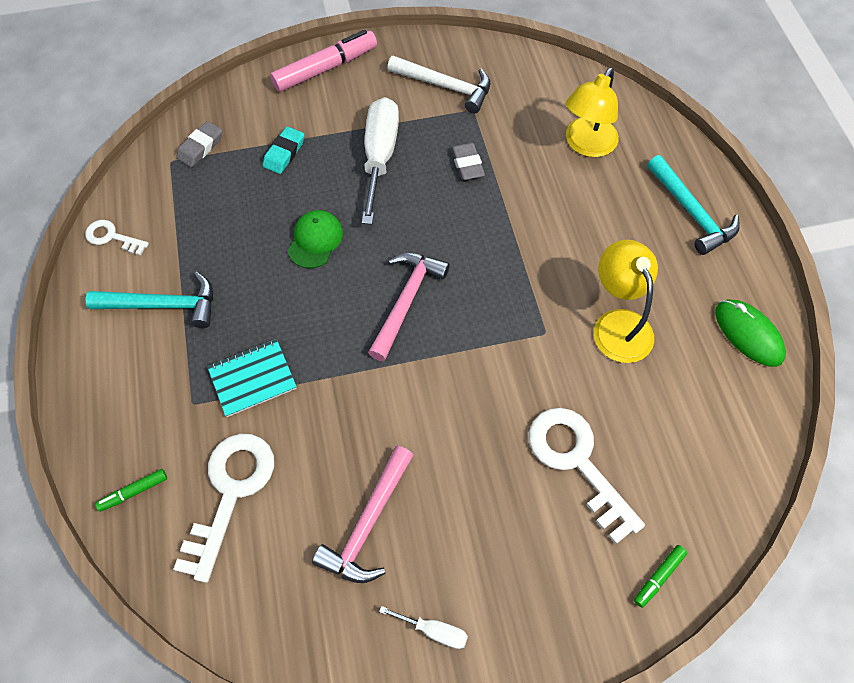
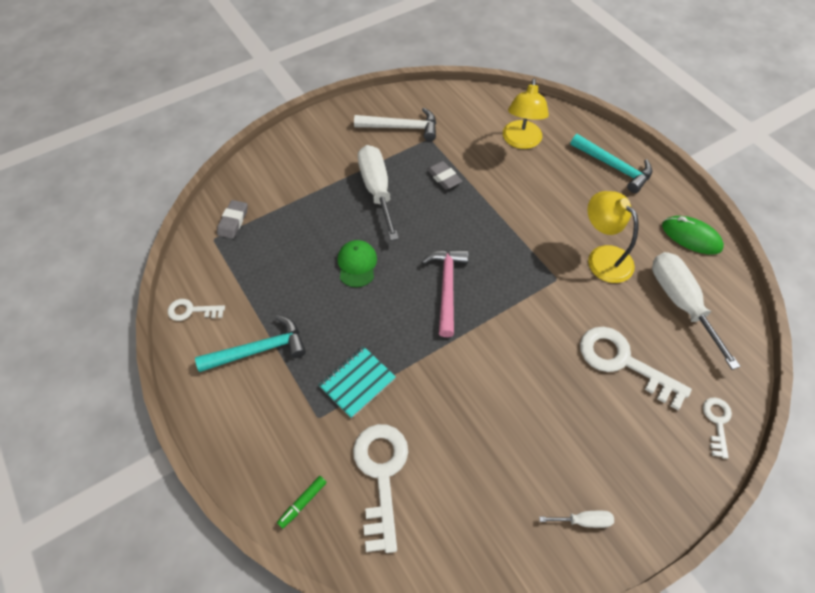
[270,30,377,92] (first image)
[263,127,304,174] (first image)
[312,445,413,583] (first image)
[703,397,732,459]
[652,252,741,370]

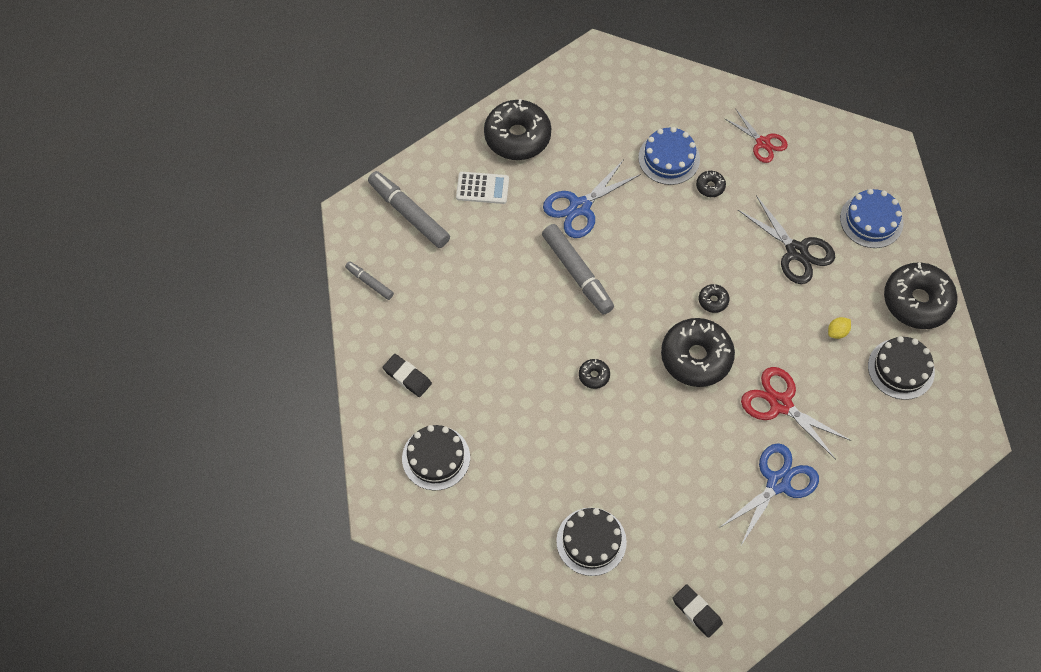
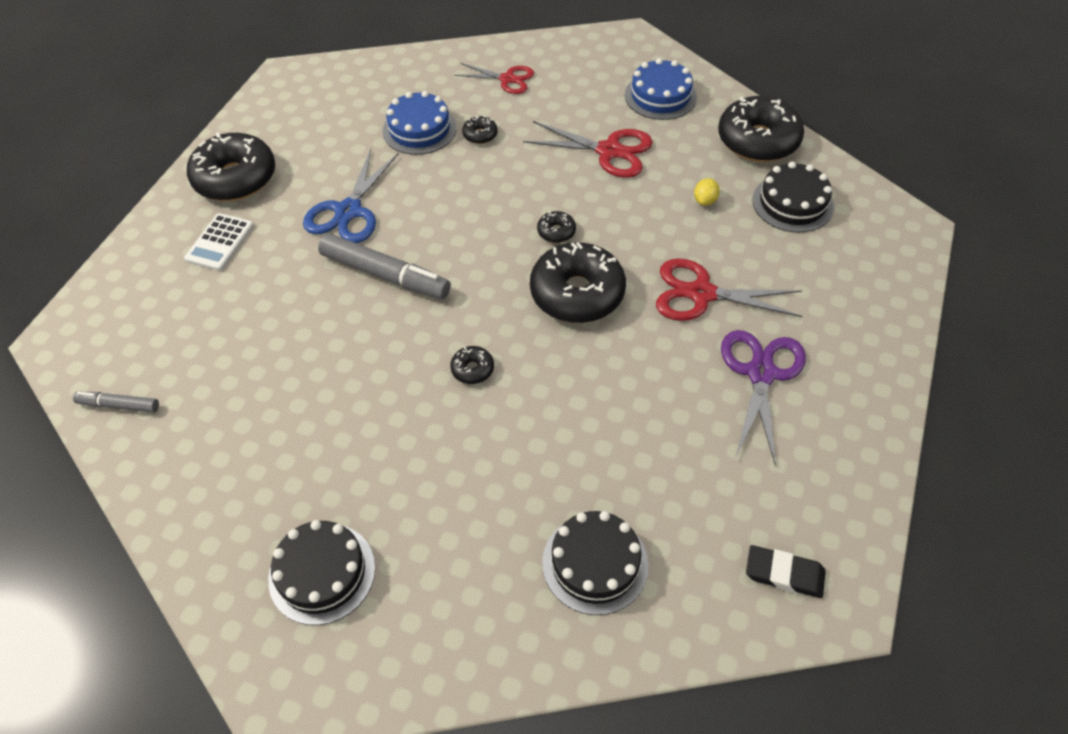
[368,171,450,248] (first image)
[184,213,254,271]
[523,121,653,178]
[383,354,432,397] (first image)
[721,330,806,466]

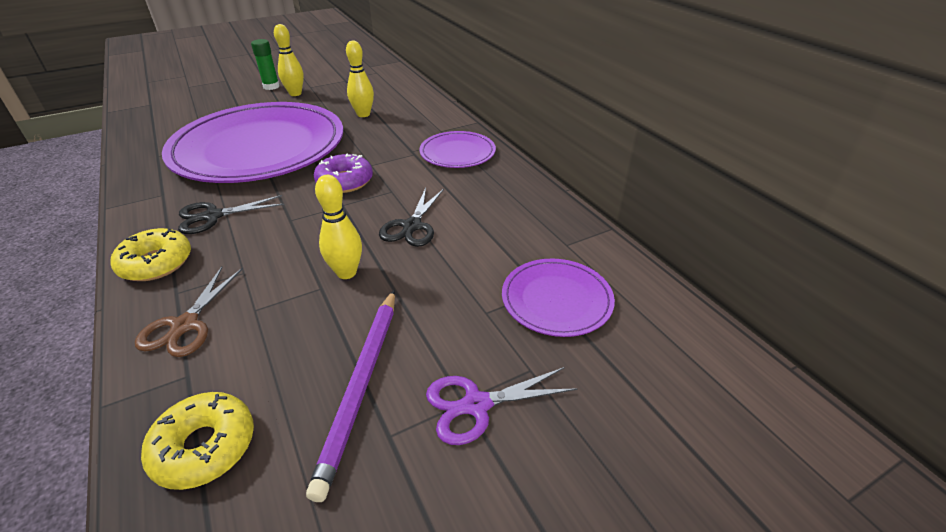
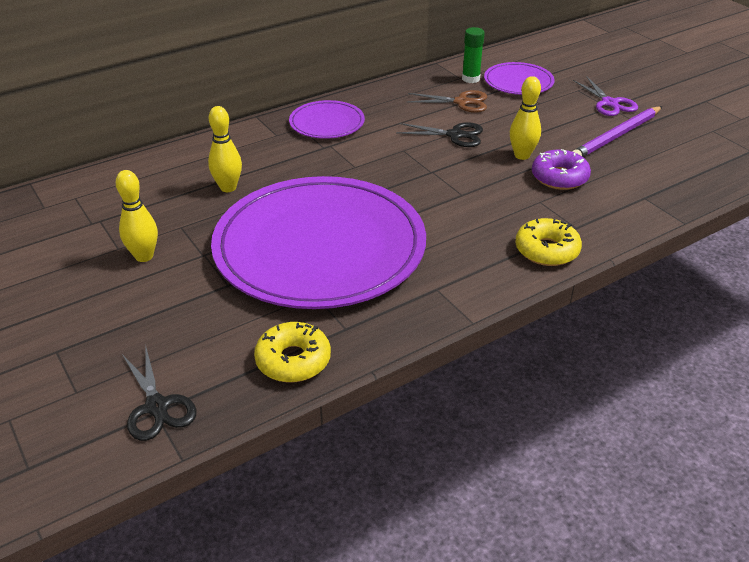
[462,27,485,83]
[532,149,591,190]
[122,348,197,441]
[407,90,487,113]
[572,106,662,157]
[254,322,331,382]

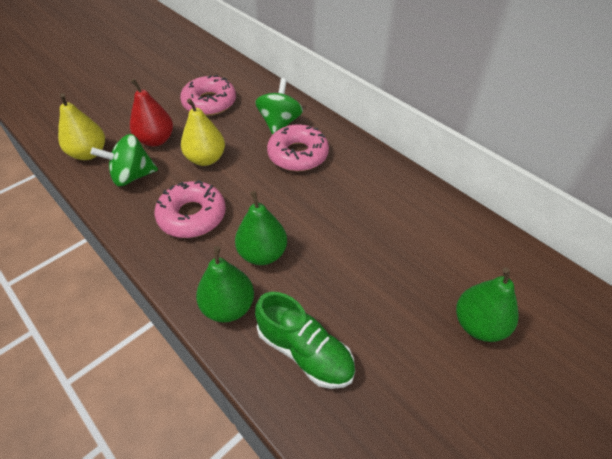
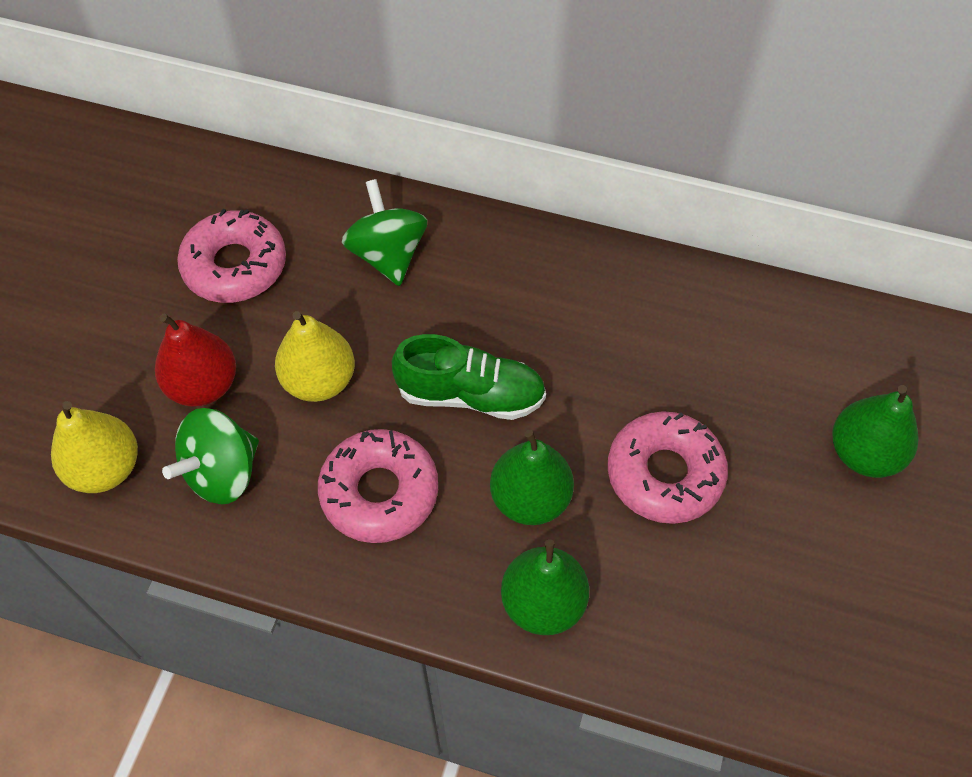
[608,411,728,524]
[392,334,546,420]

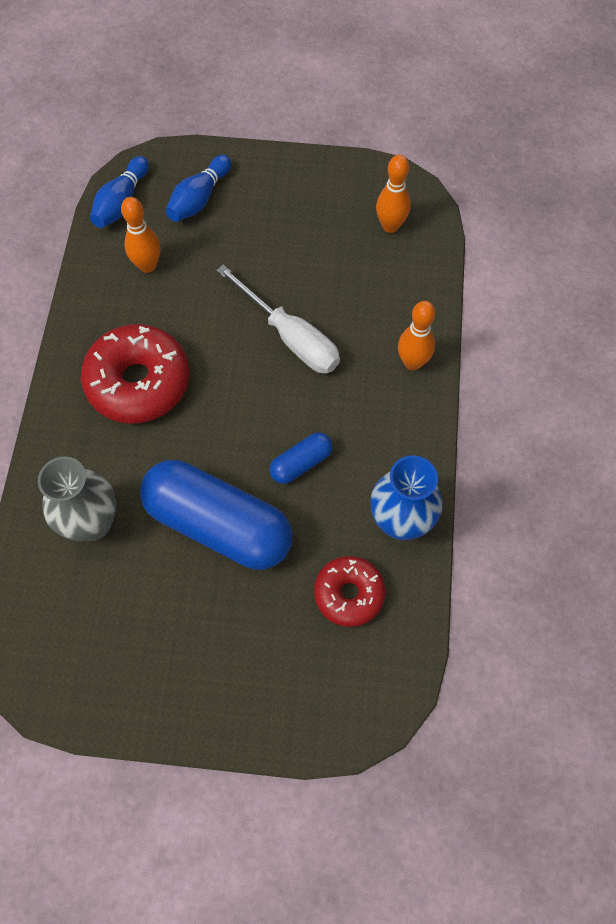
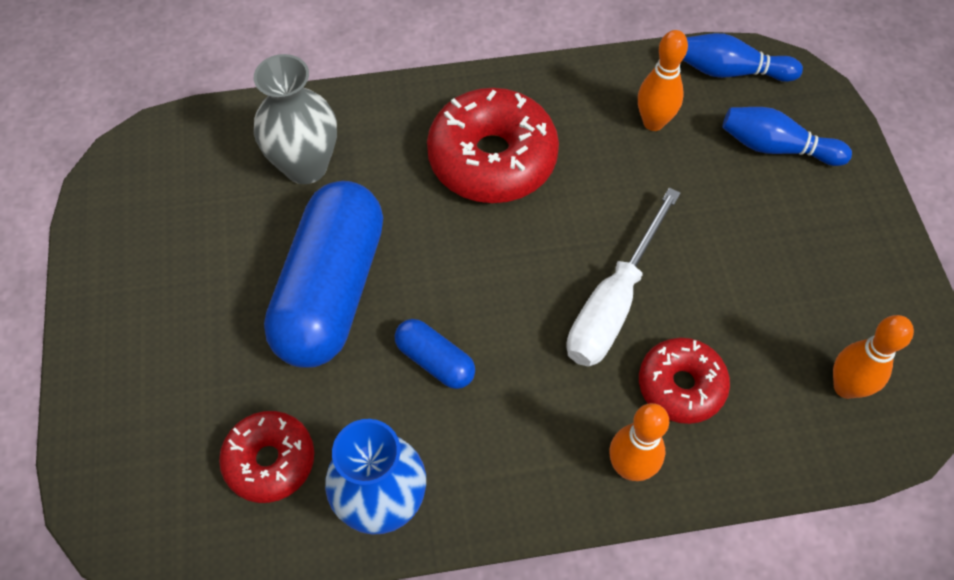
[639,338,730,424]

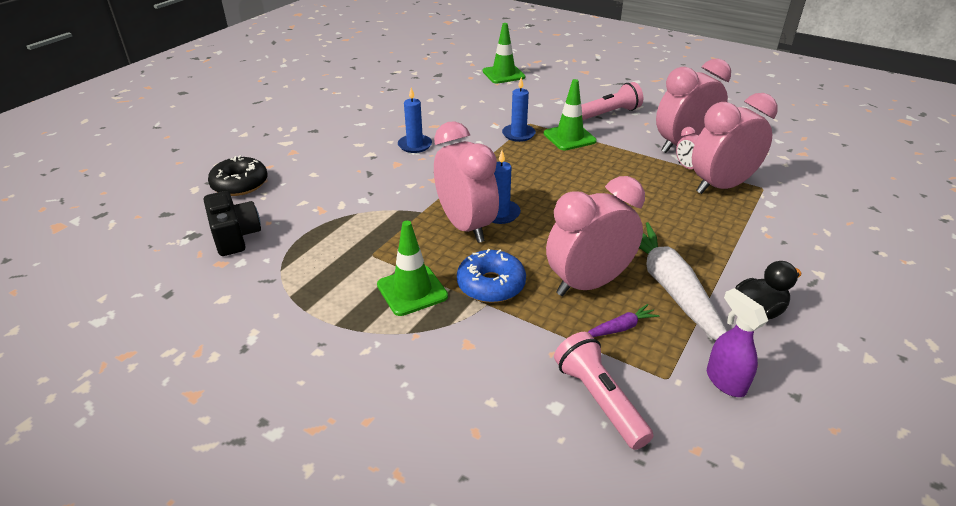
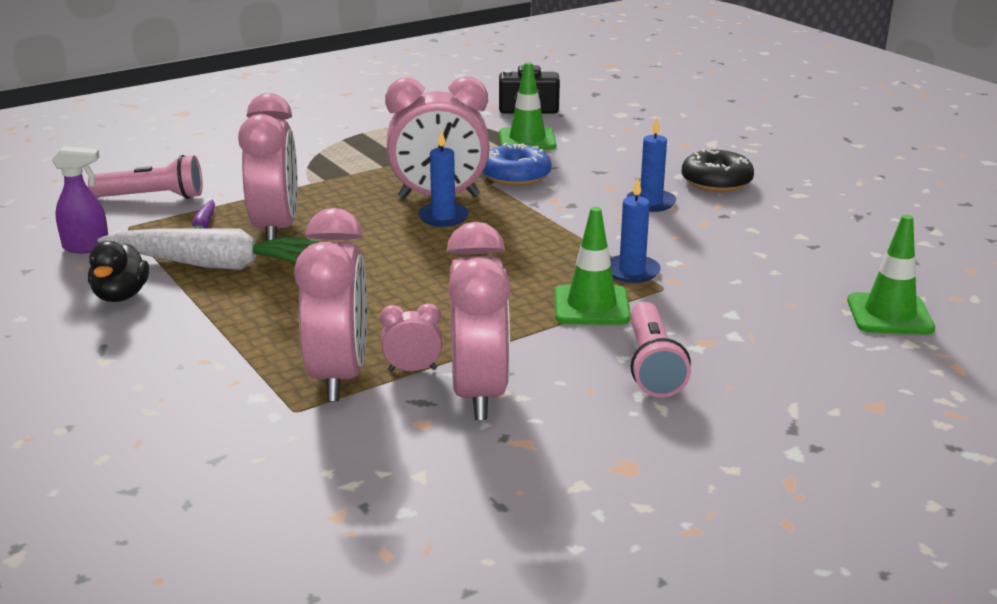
[681,149,754,192]
[499,62,556,150]
[483,143,551,186]

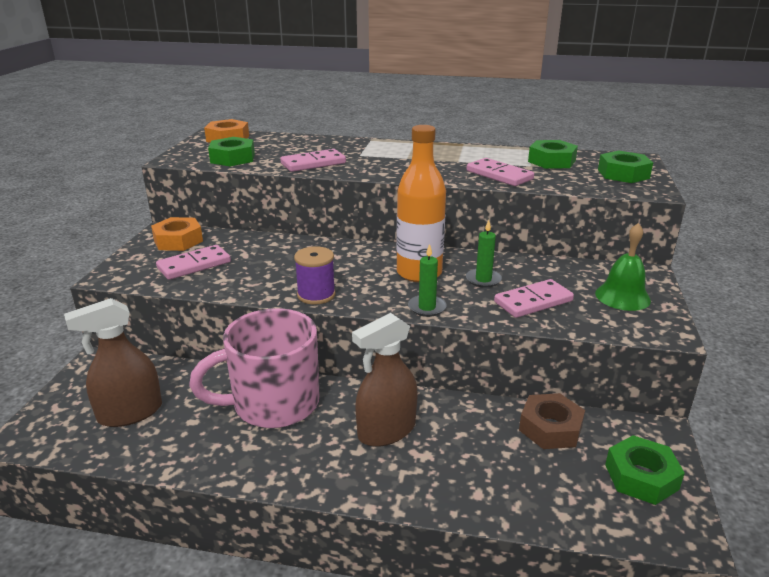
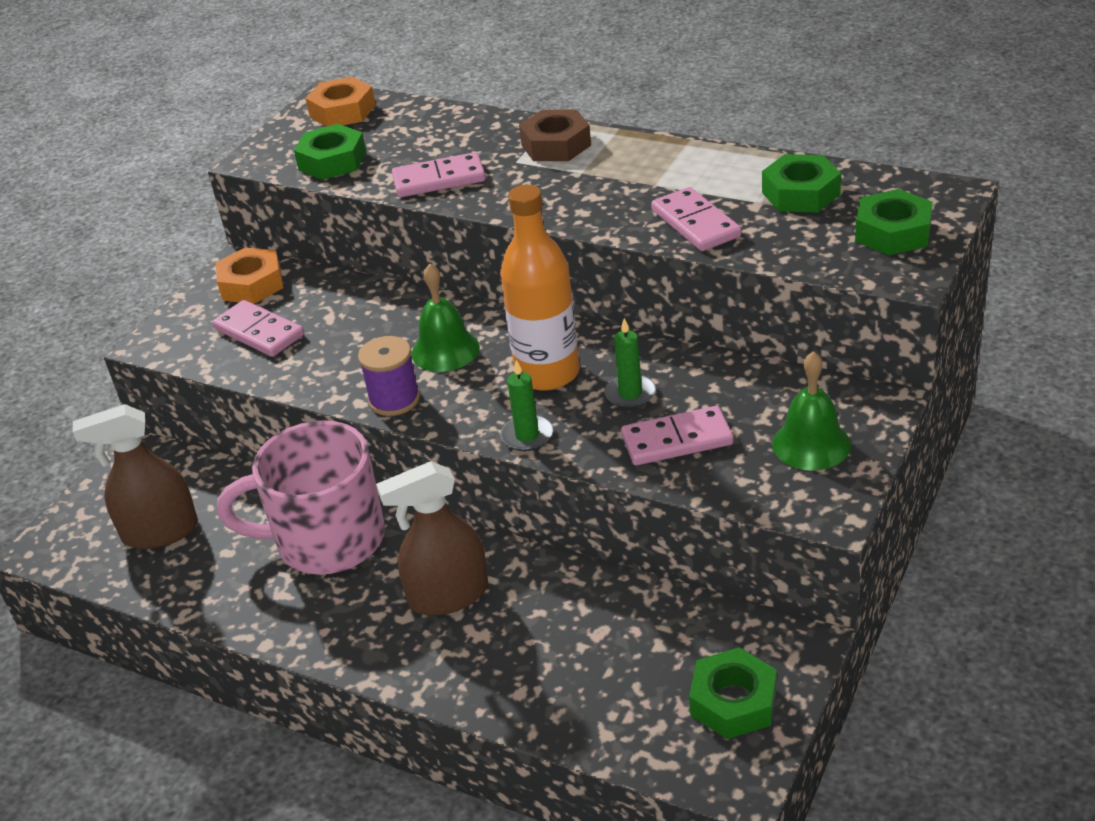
[212,300,304,357]
[519,110,591,161]
[411,264,480,372]

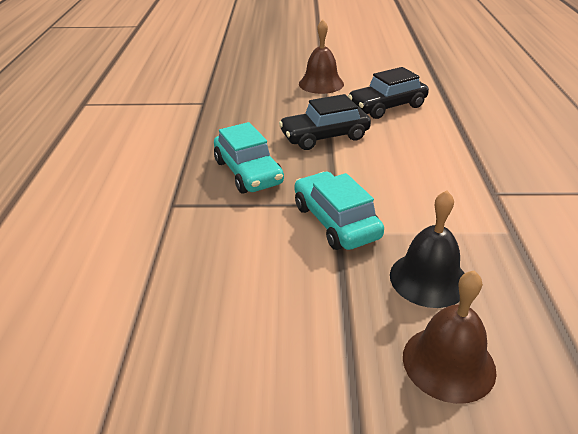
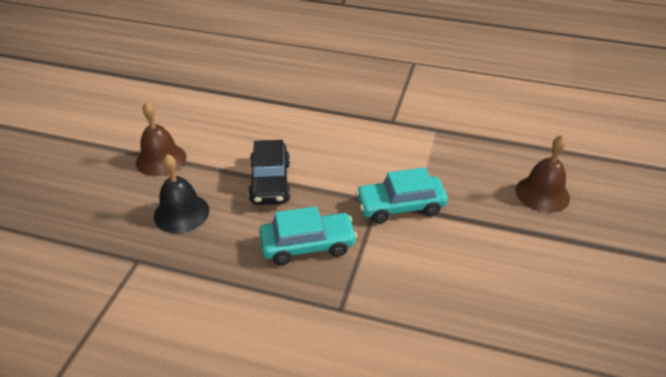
[348,67,429,119] (first image)
[154,154,209,233]

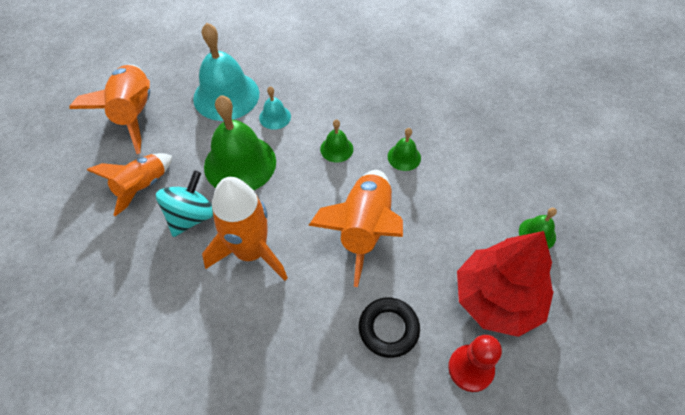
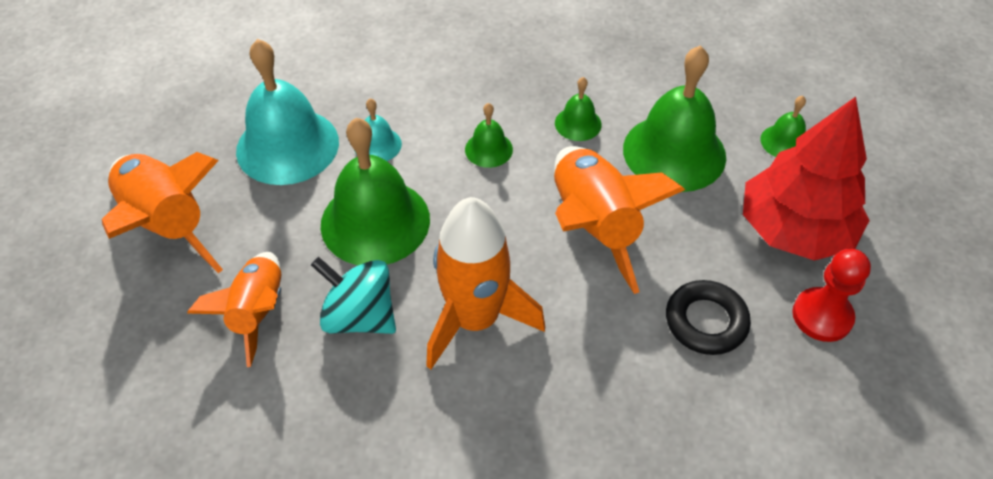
[311,257,396,334]
[623,45,726,192]

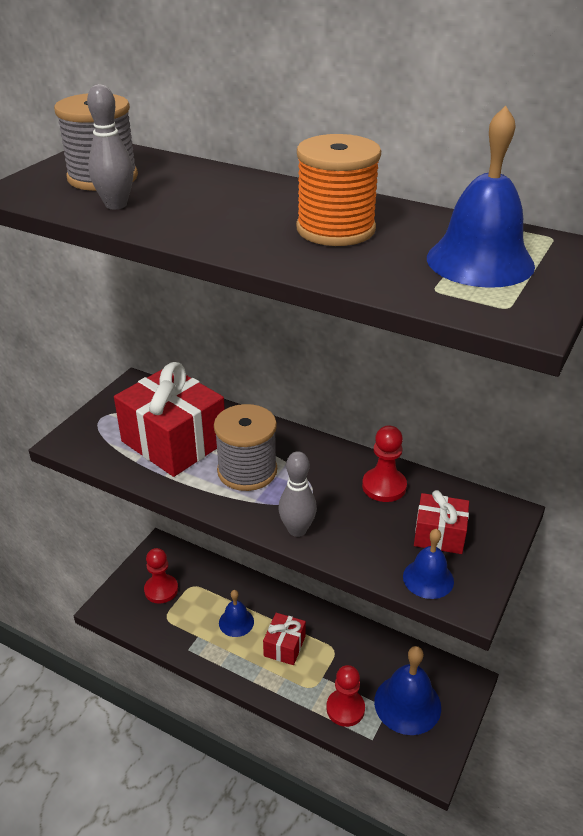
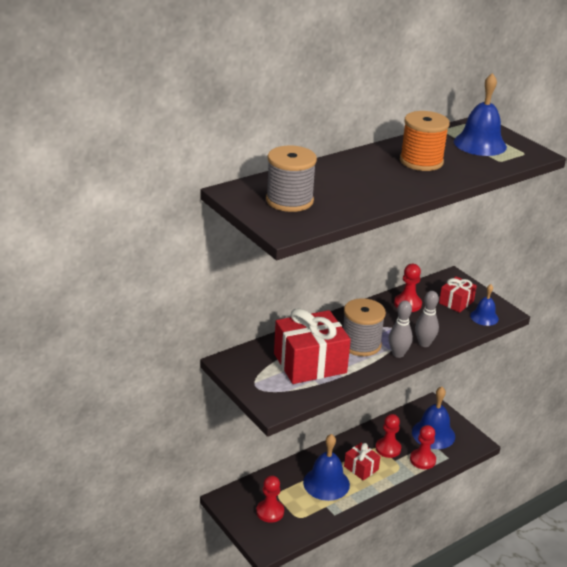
[389,301,413,358]
[303,434,350,501]
[376,414,401,458]

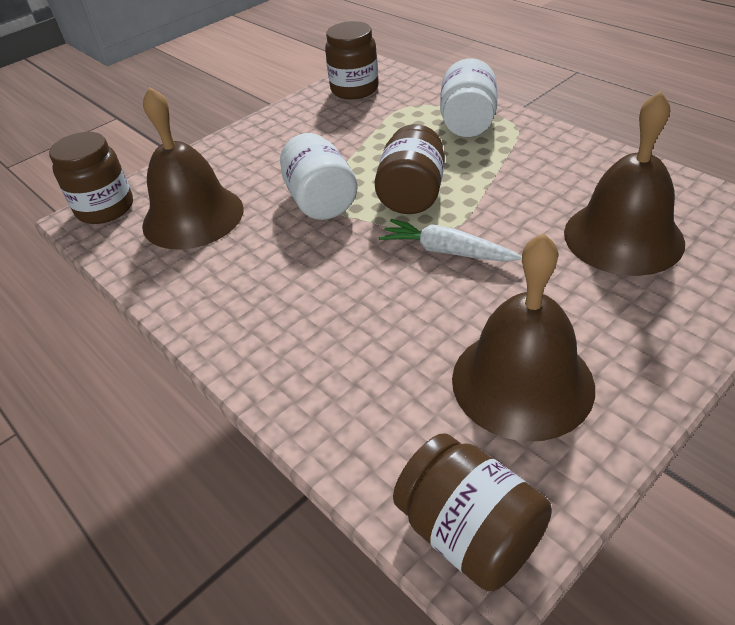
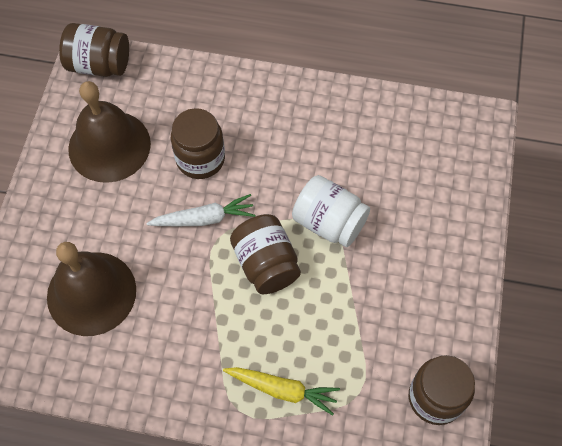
[223,367,340,416]
[142,87,244,249] (first image)
[171,108,225,179]

